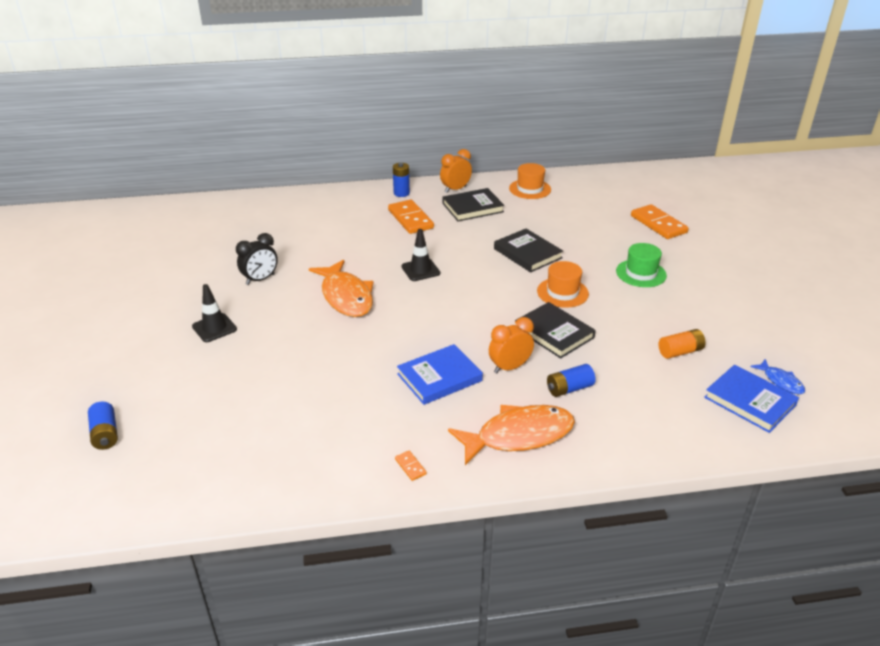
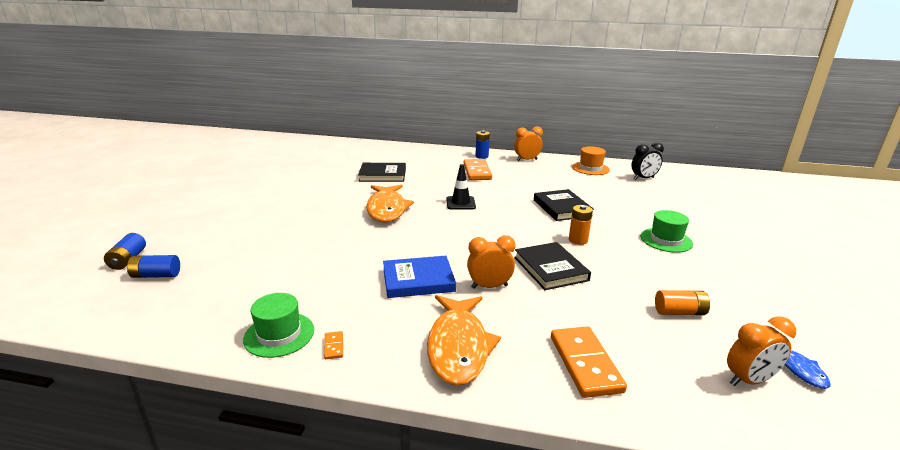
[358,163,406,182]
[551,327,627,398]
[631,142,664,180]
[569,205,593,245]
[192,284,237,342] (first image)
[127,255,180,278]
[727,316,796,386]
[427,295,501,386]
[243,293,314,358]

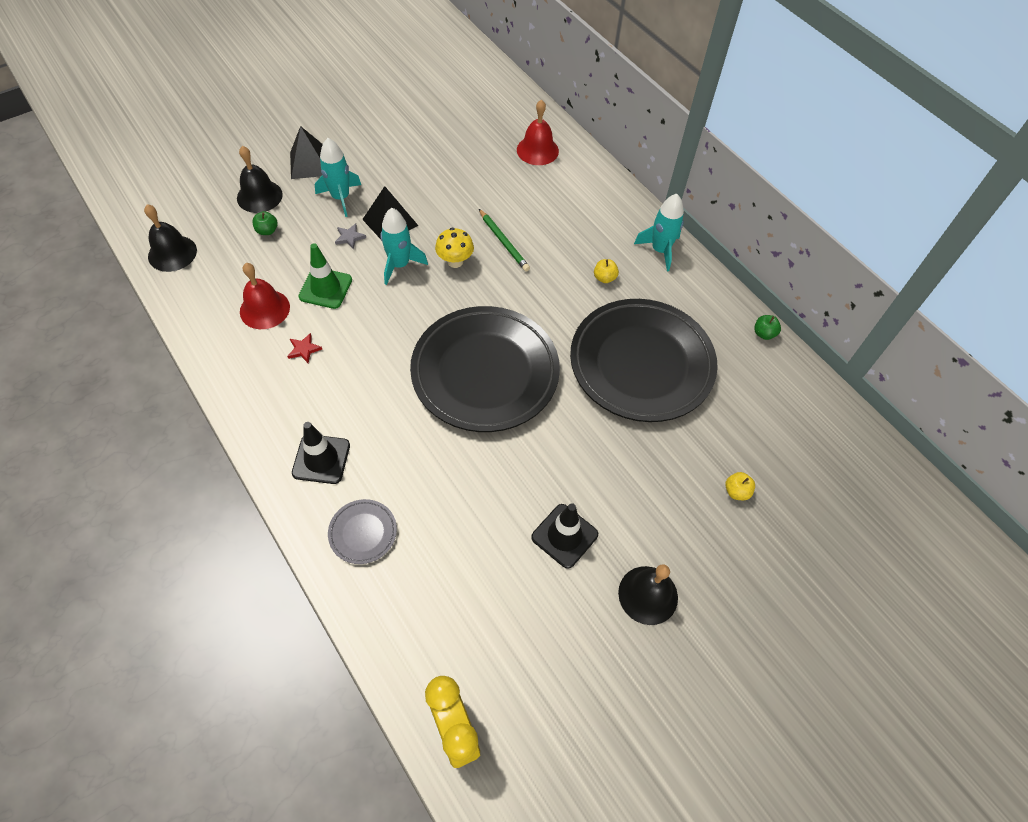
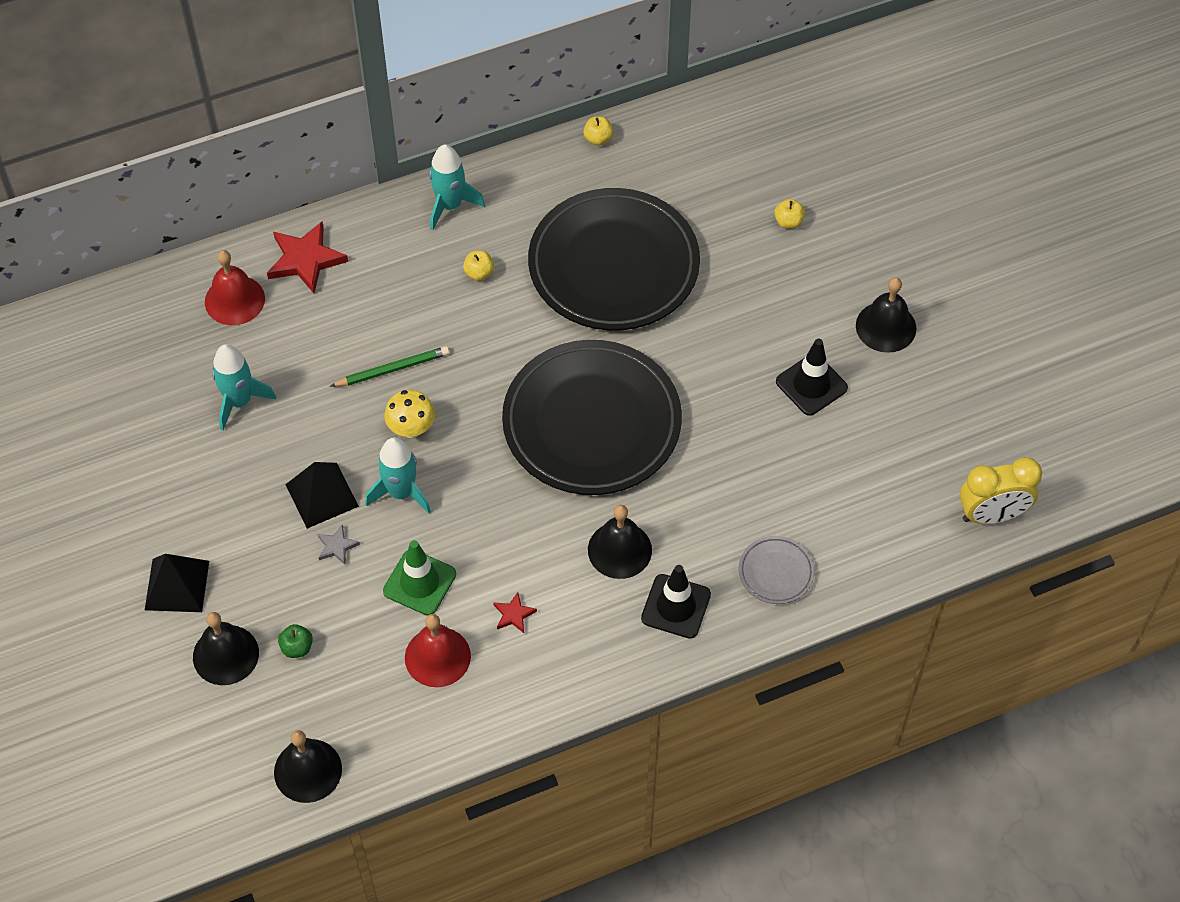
[212,344,276,431]
[583,116,613,146]
[267,221,348,293]
[588,505,652,579]

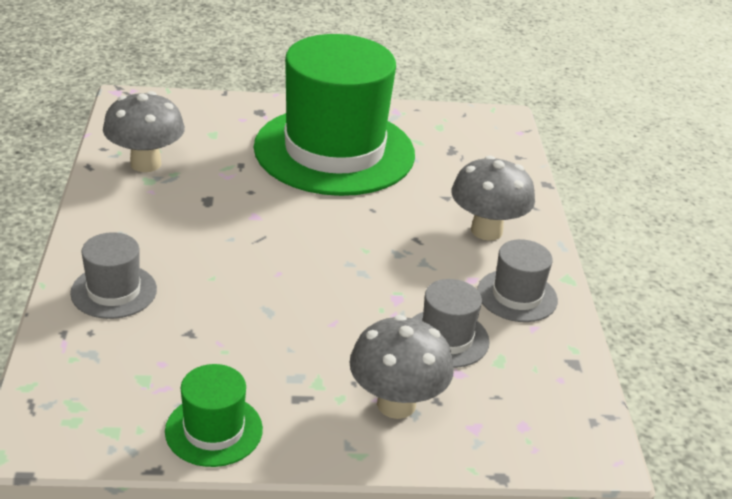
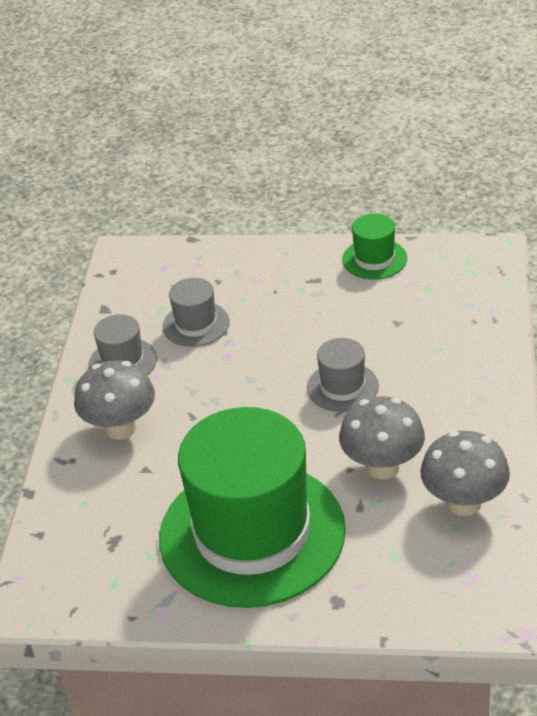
[307,338,379,412]
[339,396,425,480]

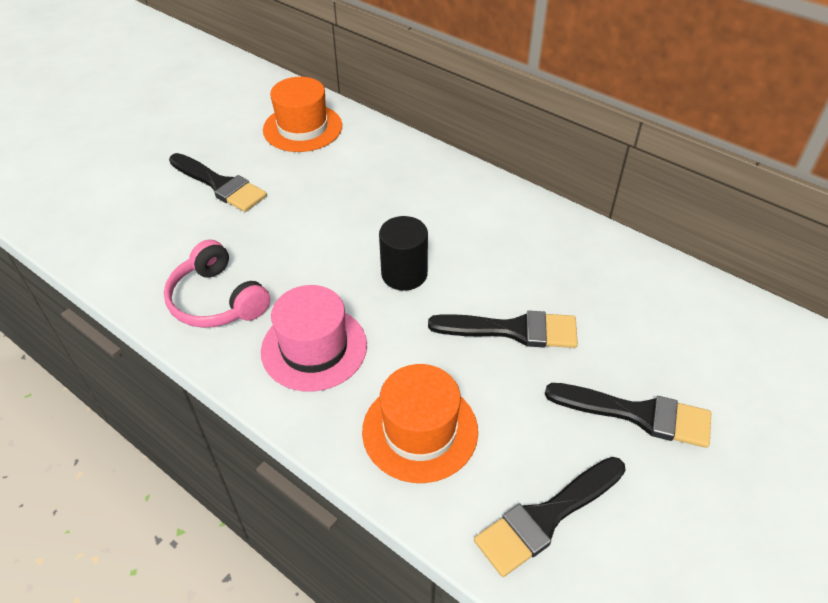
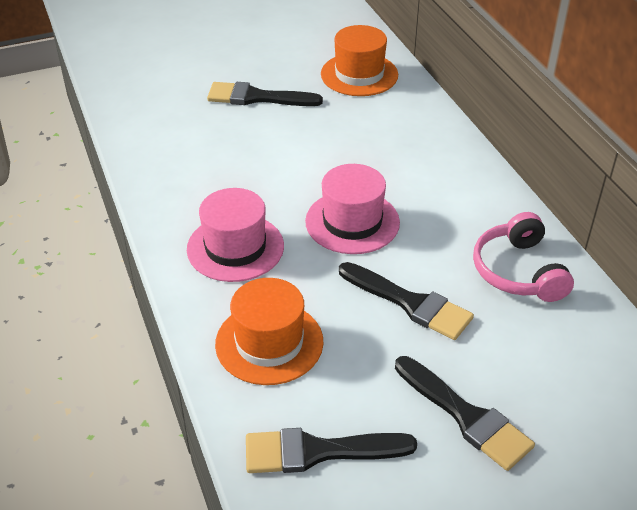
[207,82,323,106]
[305,164,400,254]
[473,212,574,302]

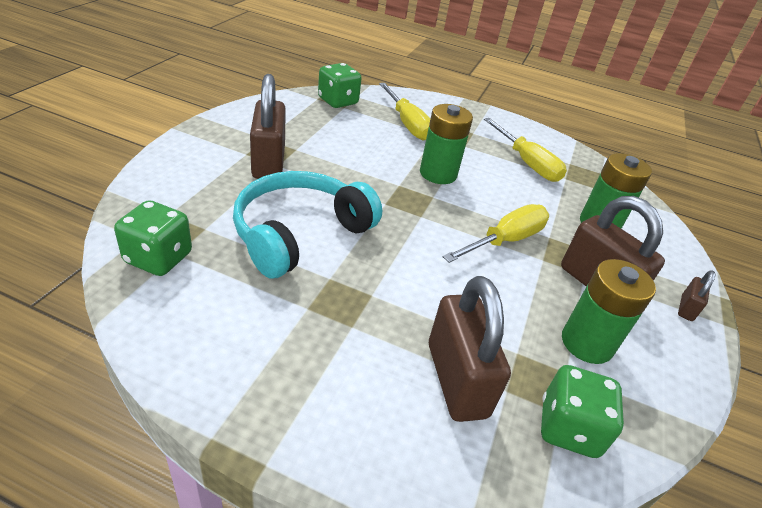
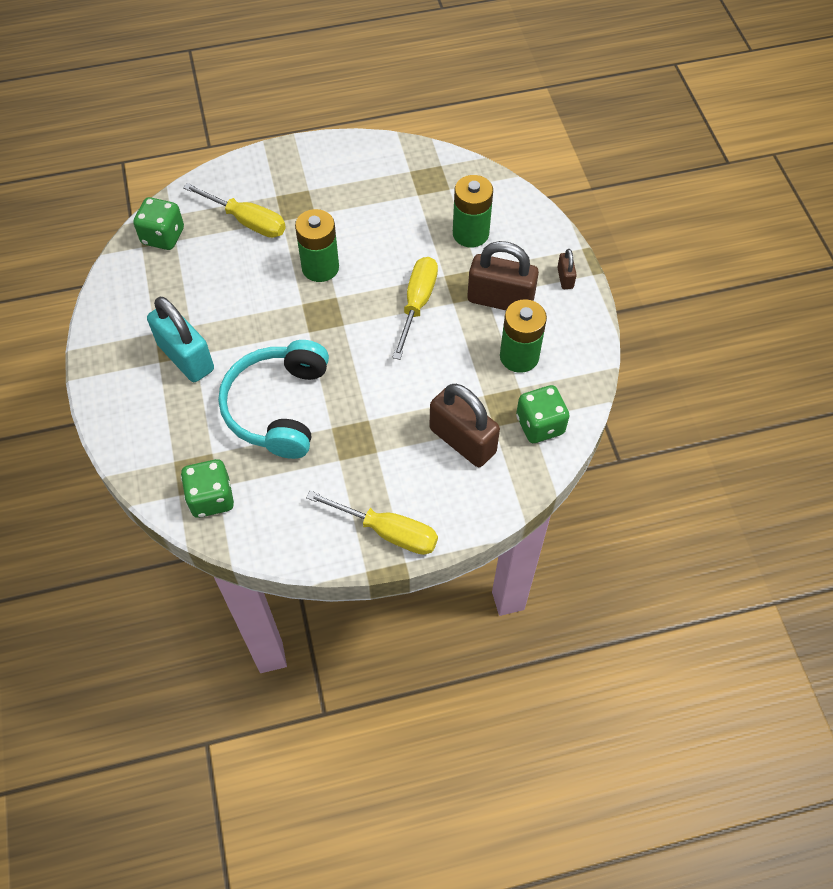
[147,297,214,382]
[306,491,438,555]

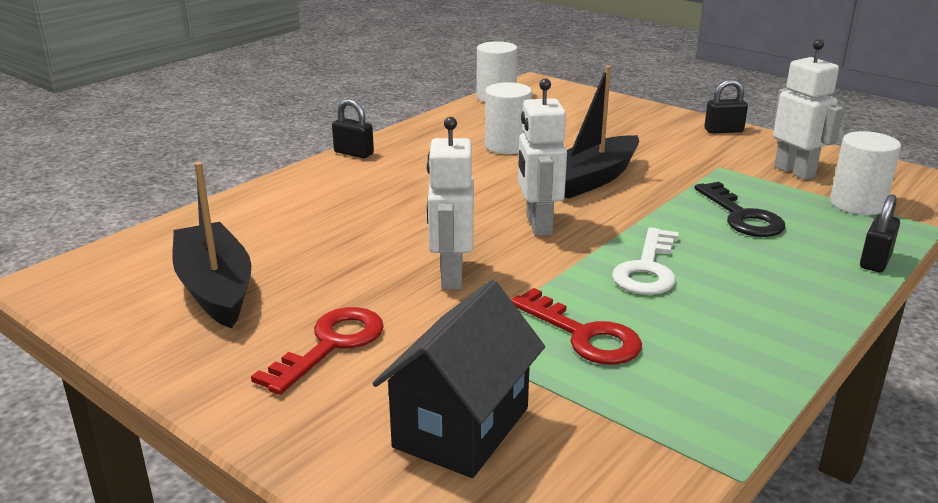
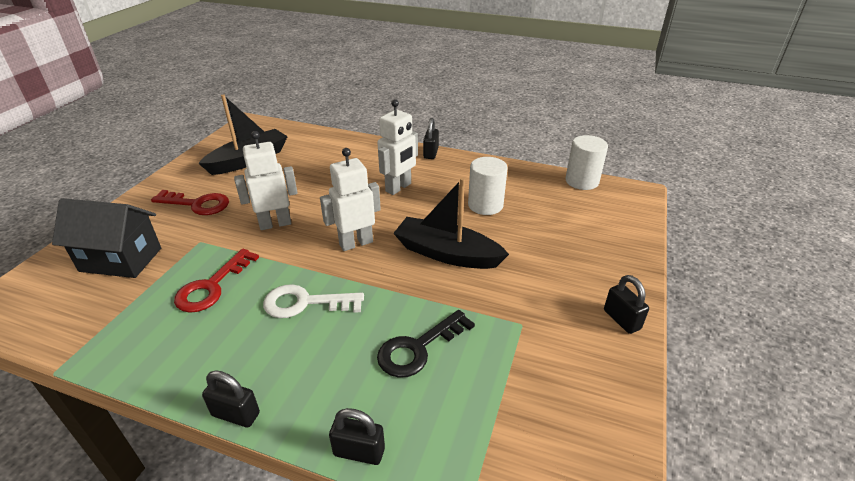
[377,99,418,195]
[830,131,901,215] (first image)
[202,370,260,427]

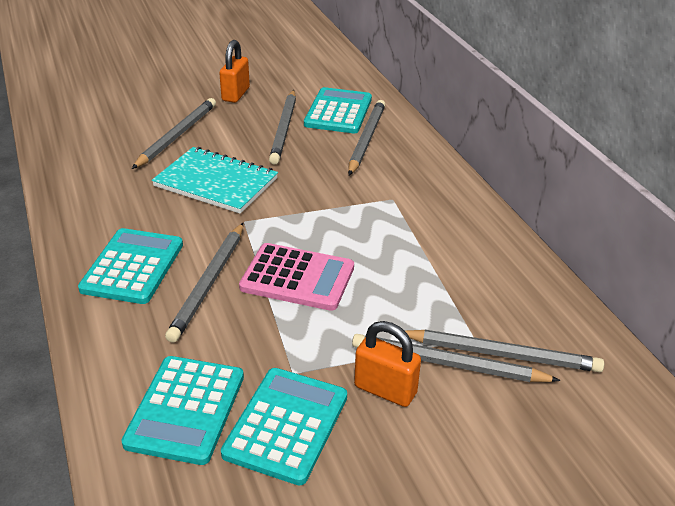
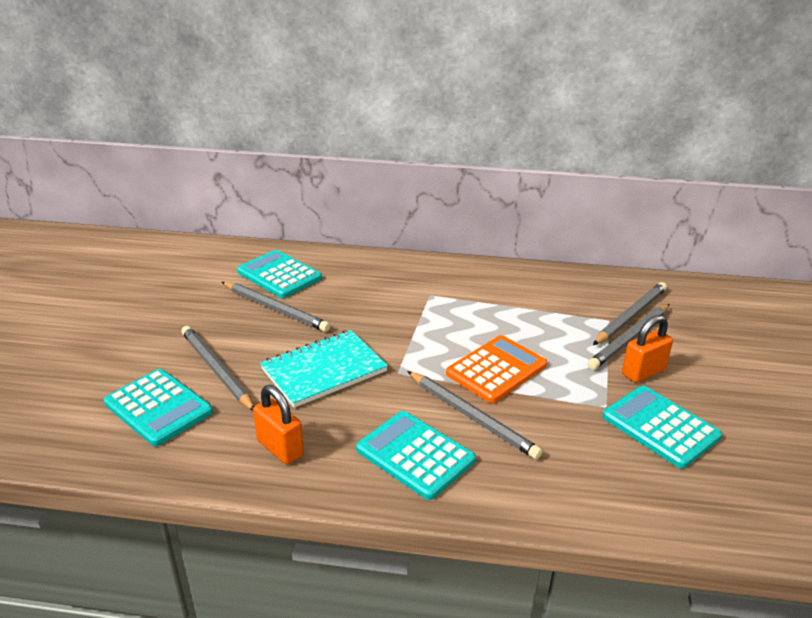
[253,385,304,464]
[348,100,385,175] (first image)
[446,335,547,403]
[104,369,213,446]

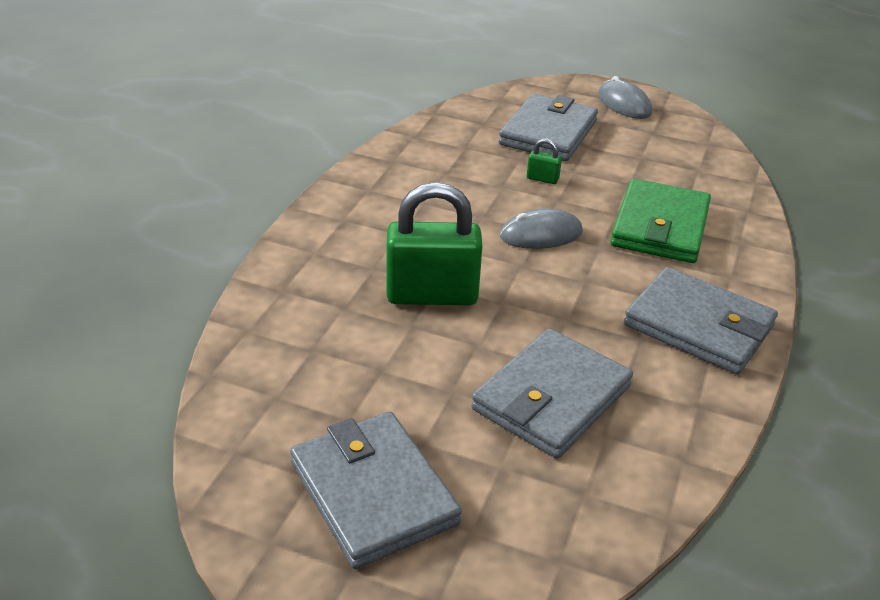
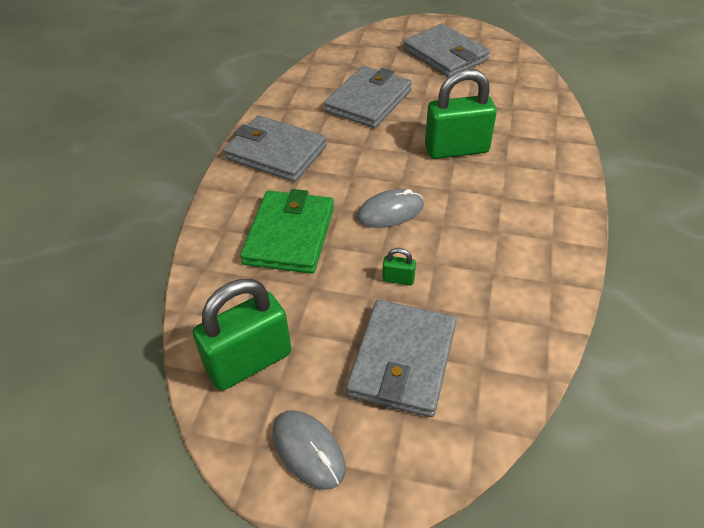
[193,279,292,391]

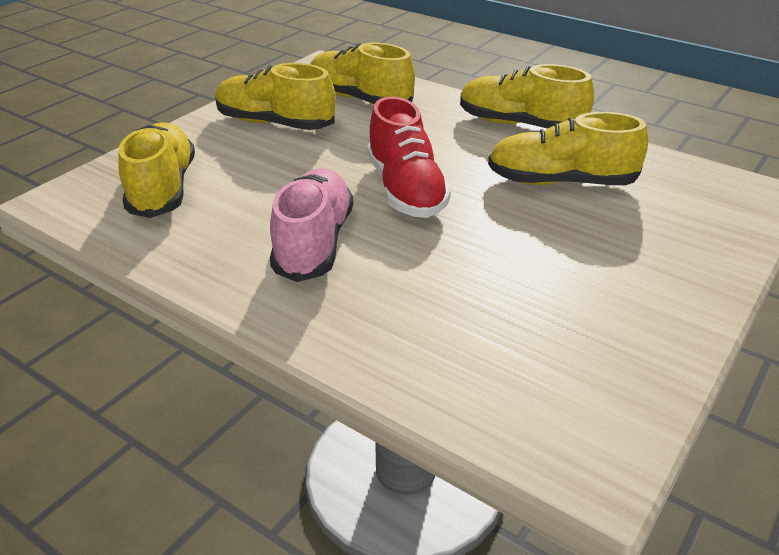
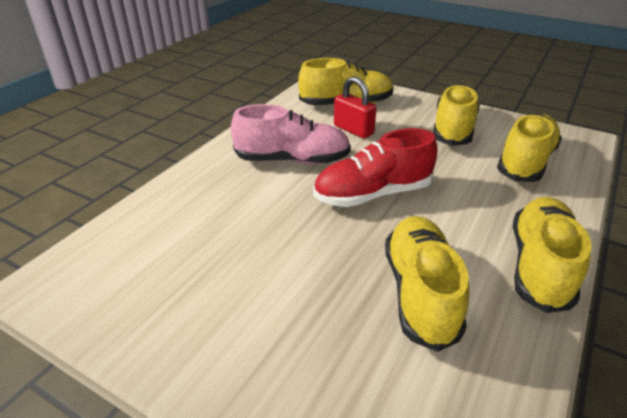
[334,76,377,139]

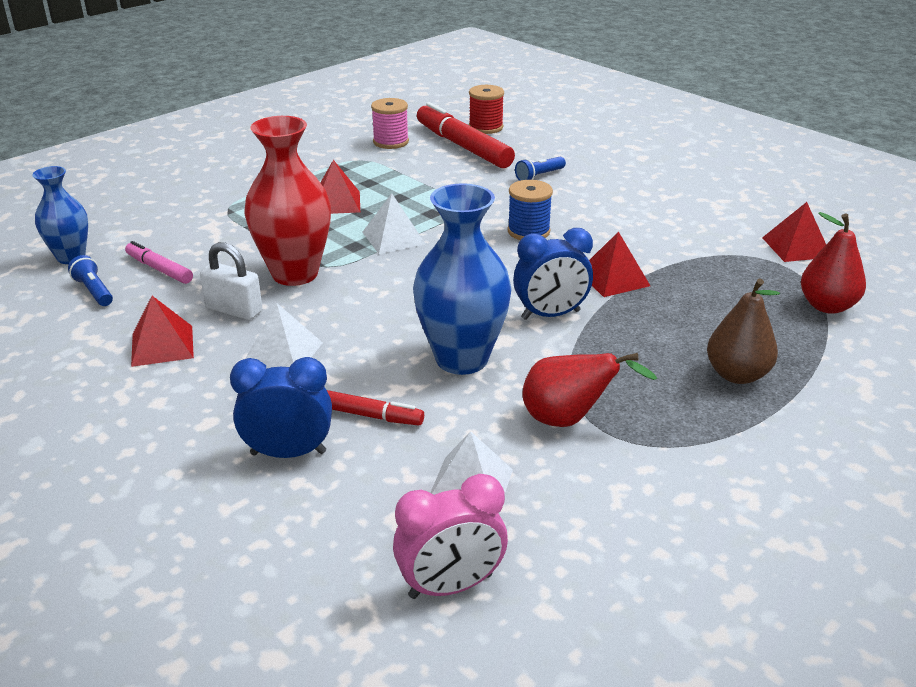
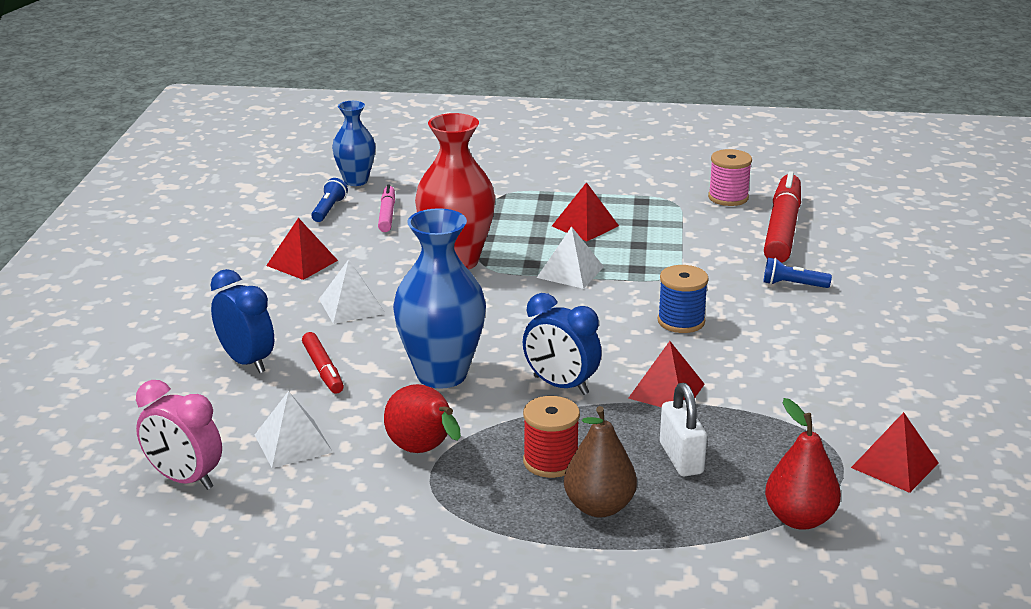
[523,396,580,478]
[660,383,707,477]

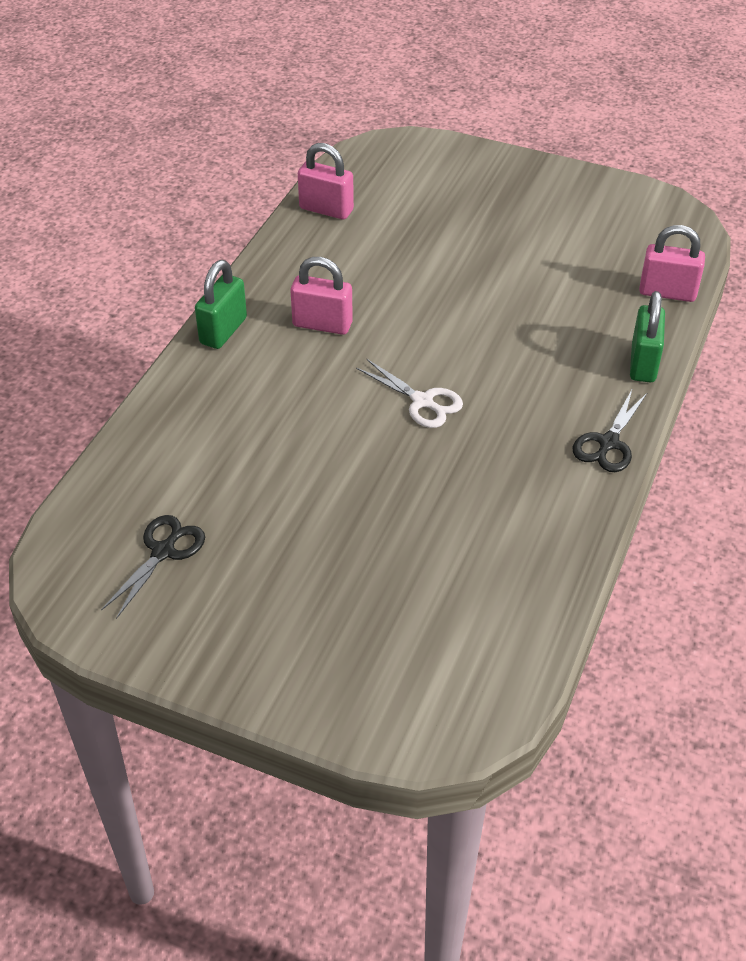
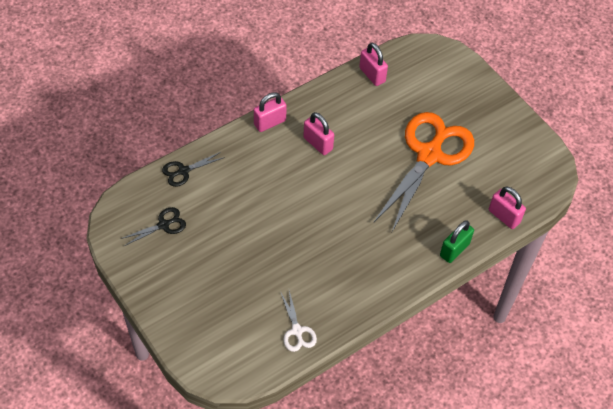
[254,92,287,132]
[280,291,317,352]
[162,152,225,187]
[373,112,474,232]

